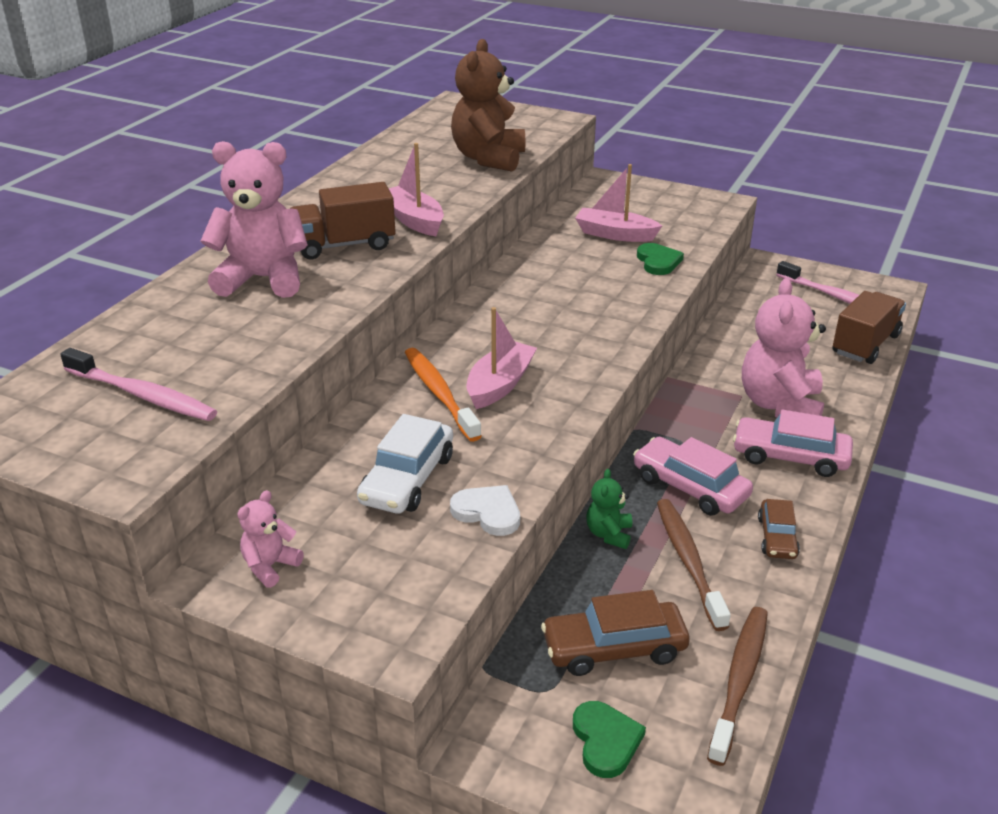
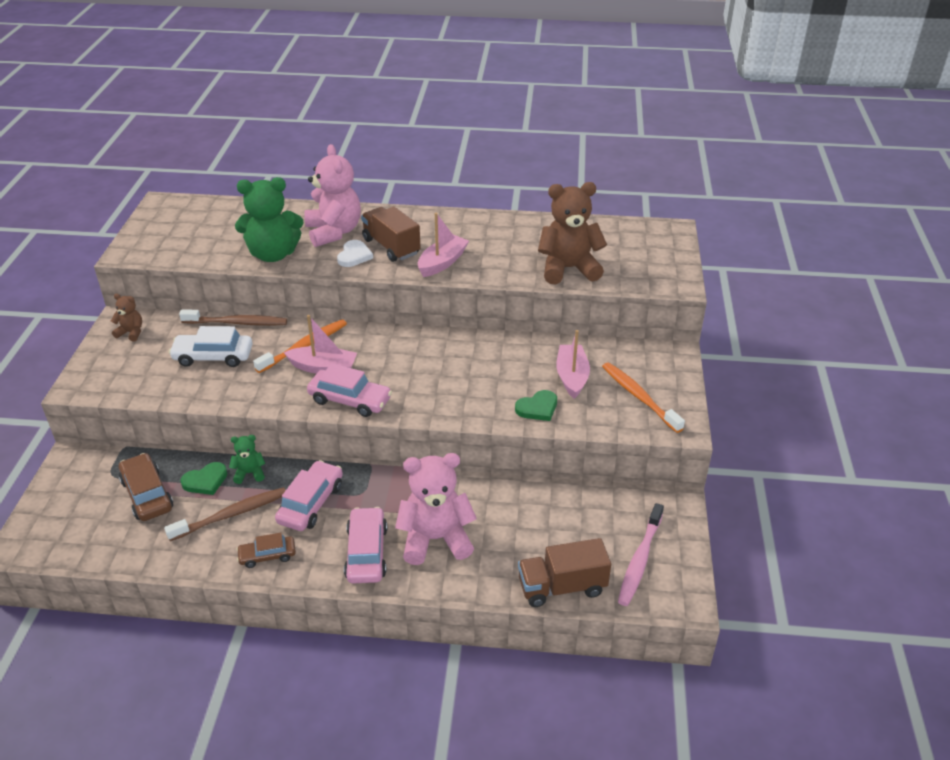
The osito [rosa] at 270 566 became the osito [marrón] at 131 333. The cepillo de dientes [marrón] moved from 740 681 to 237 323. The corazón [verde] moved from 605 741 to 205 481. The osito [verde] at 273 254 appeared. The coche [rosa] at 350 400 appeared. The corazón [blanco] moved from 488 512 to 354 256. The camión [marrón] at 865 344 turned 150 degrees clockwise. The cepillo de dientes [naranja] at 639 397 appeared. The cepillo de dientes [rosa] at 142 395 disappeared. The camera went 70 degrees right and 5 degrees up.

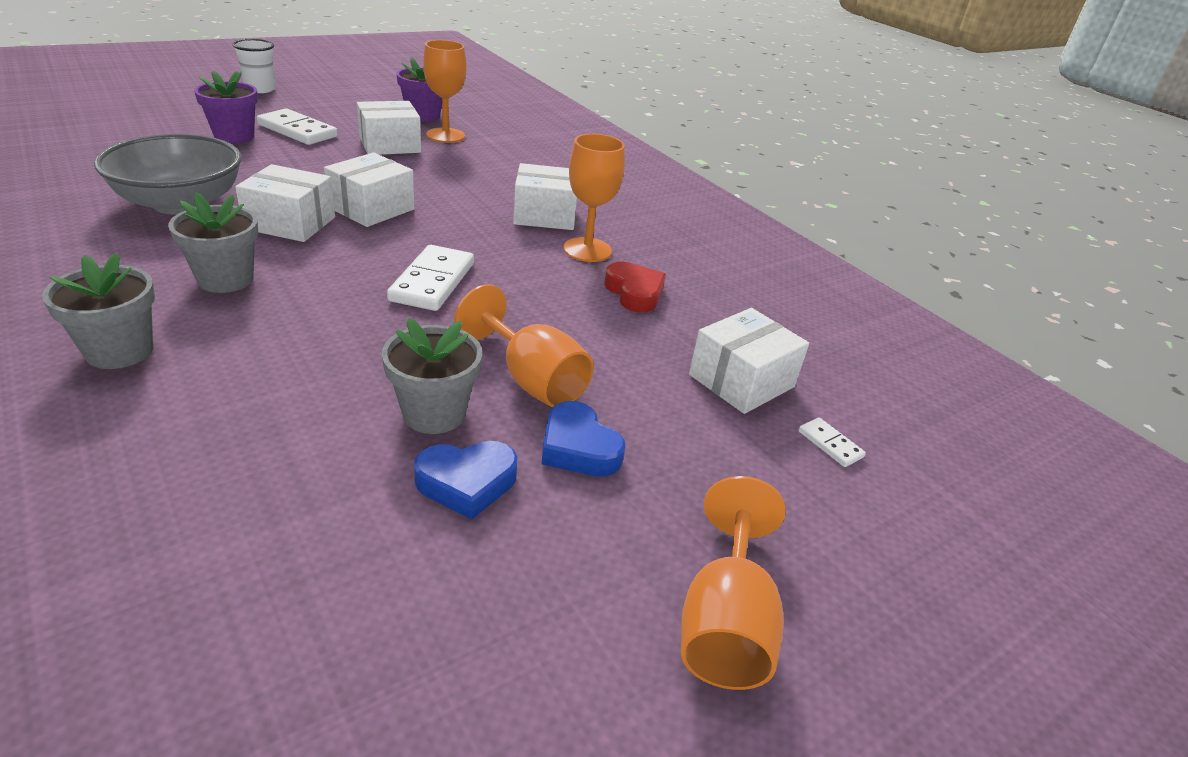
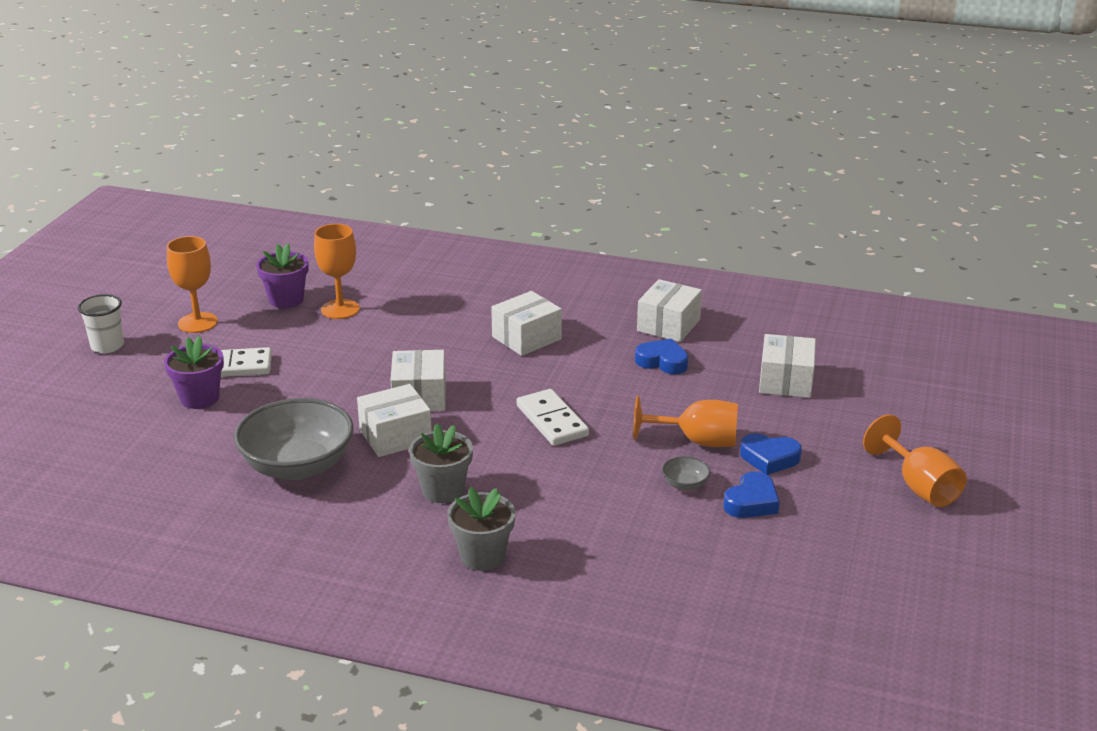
The copa [naranja] moved from 587 250 to 198 323. The corazón [rojo] at 634 293 became the corazón [azul] at 662 362. The caja [blanco] moved from 390 145 to 668 325. The maceta [gris] at 434 413 was replaced by the cuenco [gris] at 685 484. The ficha de dominó [blanco] at 830 444 disappeared. The camera went 35 degrees left and 5 degrees down.

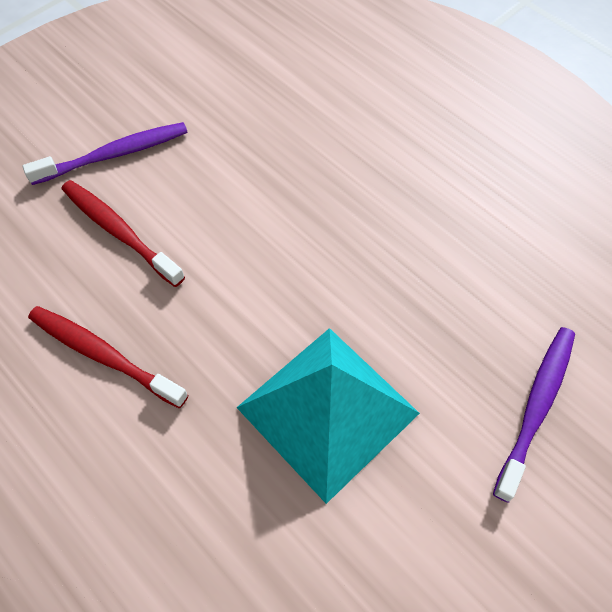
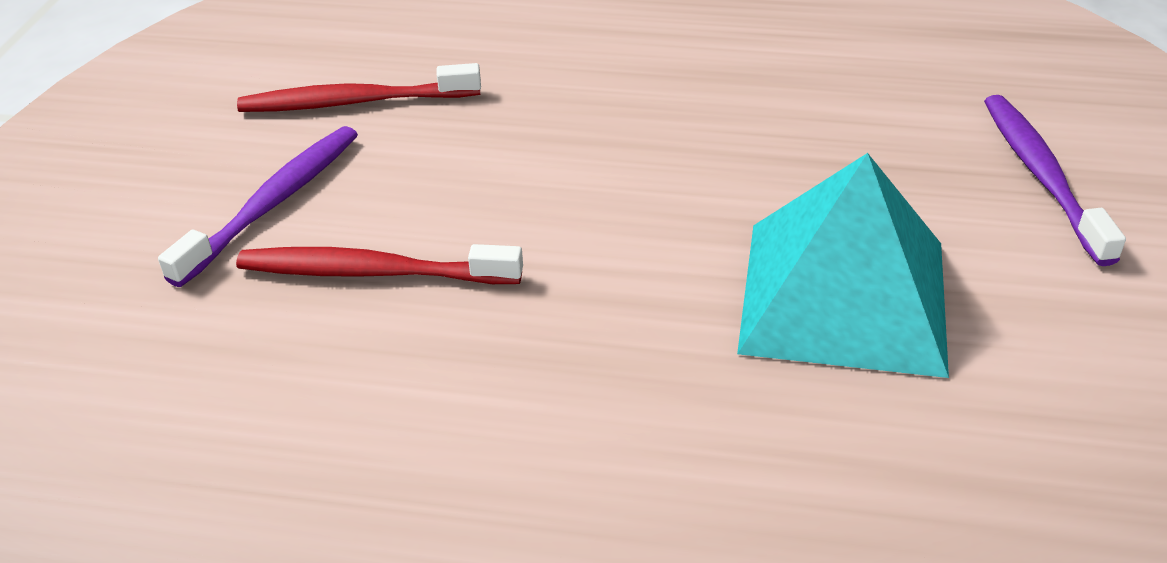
The cepillo de dientes [rojo] moved from 103 355 to 355 102. The camera went 35 degrees left and 20 degrees down.

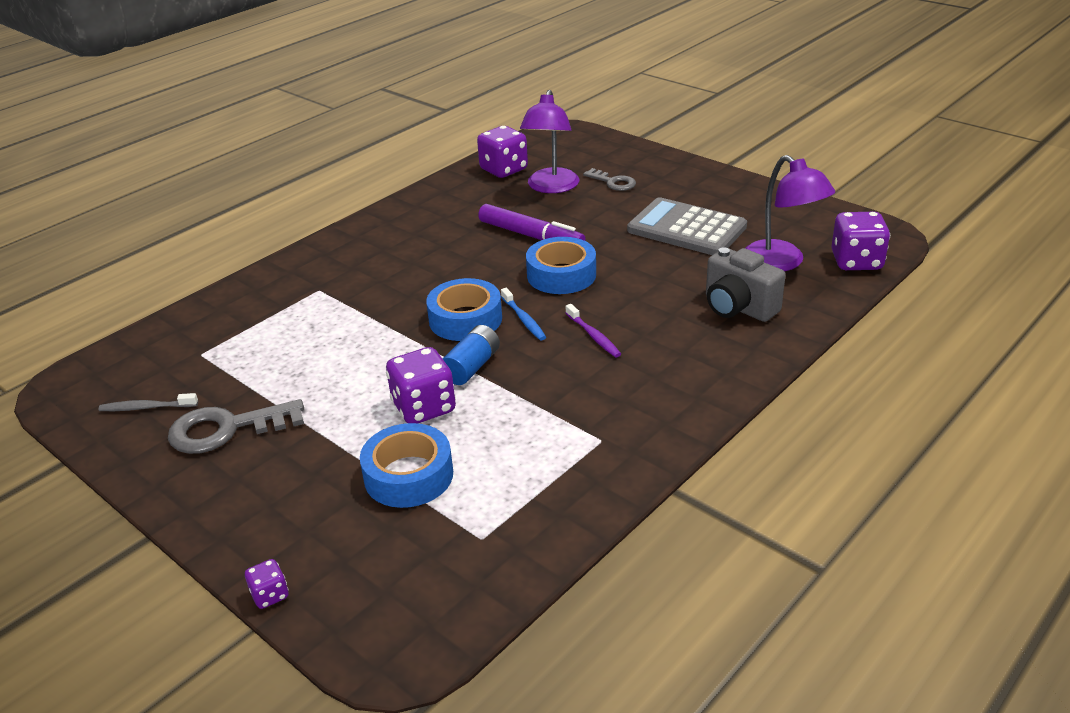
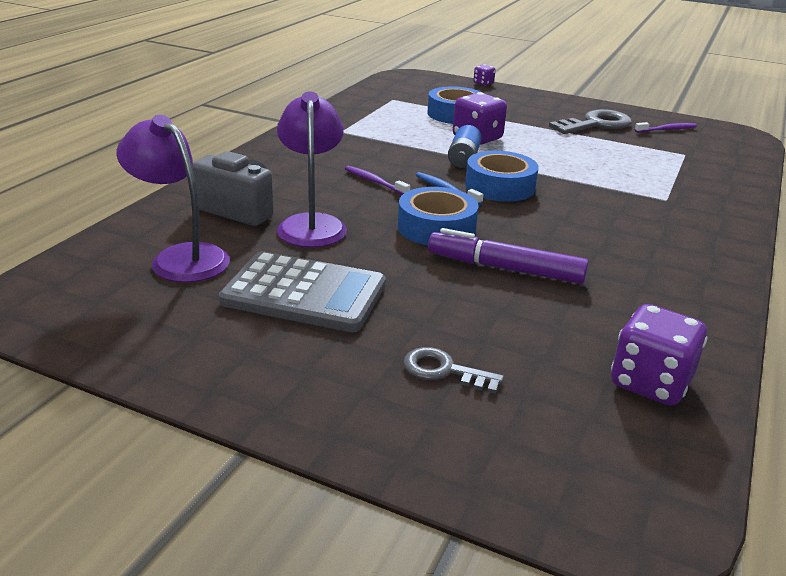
The lámpara [morado] moved from 551 187 to 312 224. The cepillo de dientes [gris] at 146 407 became the cepillo de dientes [morado] at 667 129. The dado [morado] at 856 262 disappeared. The camera went 160 degrees right and 5 degrees down.

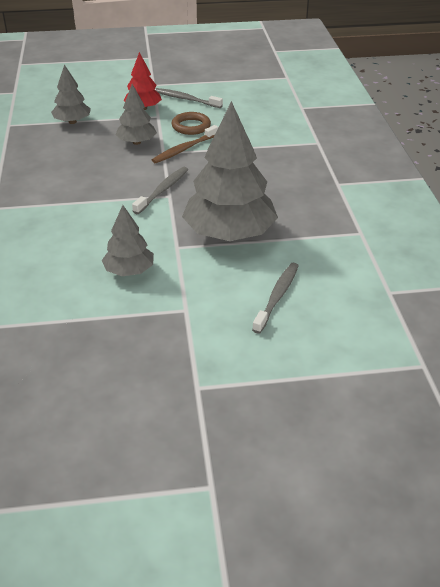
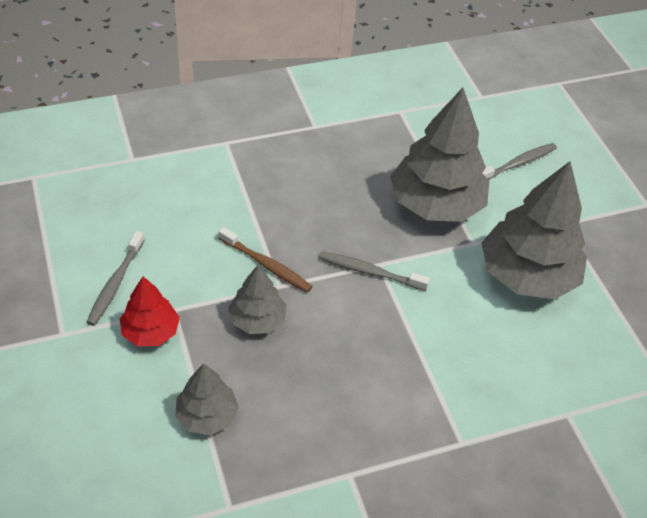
The árbol [gris] at 129 271 changed to 1.91 times the size. The cepillo de dientes [gris] at 277 297 turned 135 degrees clockwise. The anillo [marrón] at 191 126 disappeared. The camera went 105 degrees left and 10 degrees up.

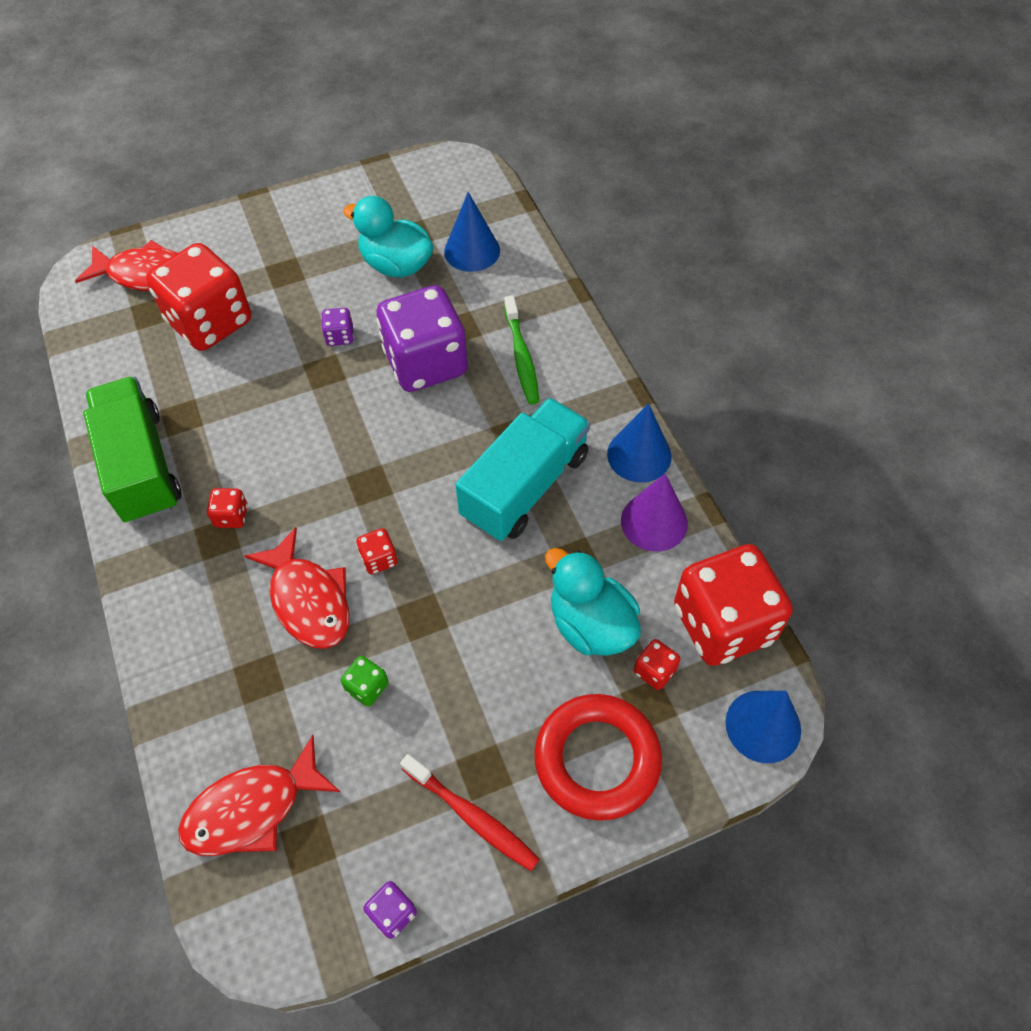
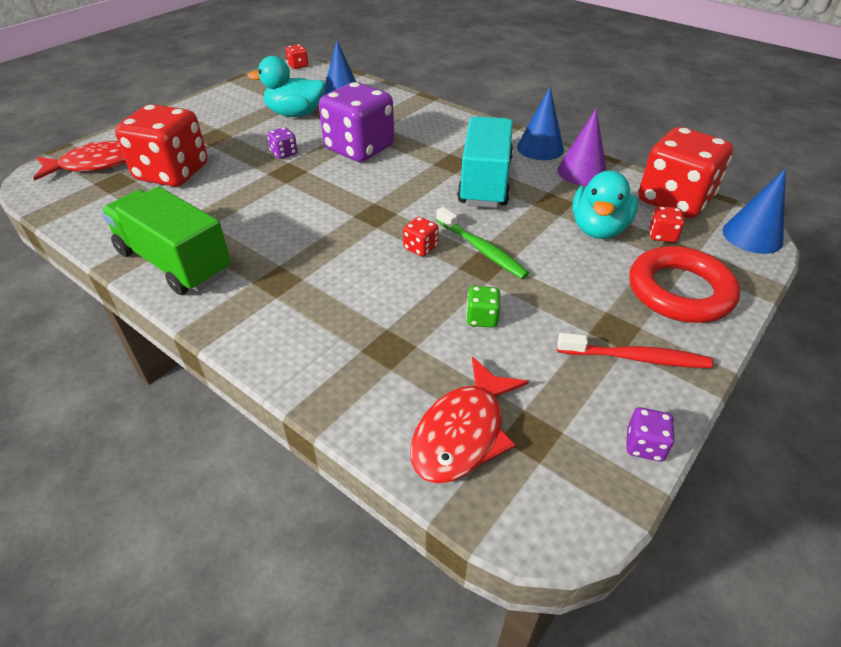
The dado [rojo] moved from 231 516 to 298 66. The cepillo de dientes [verde] moved from 521 357 to 482 249. The pato [turquesa] at 591 624 turned 90 degrees counterclockwise. The pez [rojo] at 308 600 disappeared. The camera went 30 degrees left and 15 degrees down.

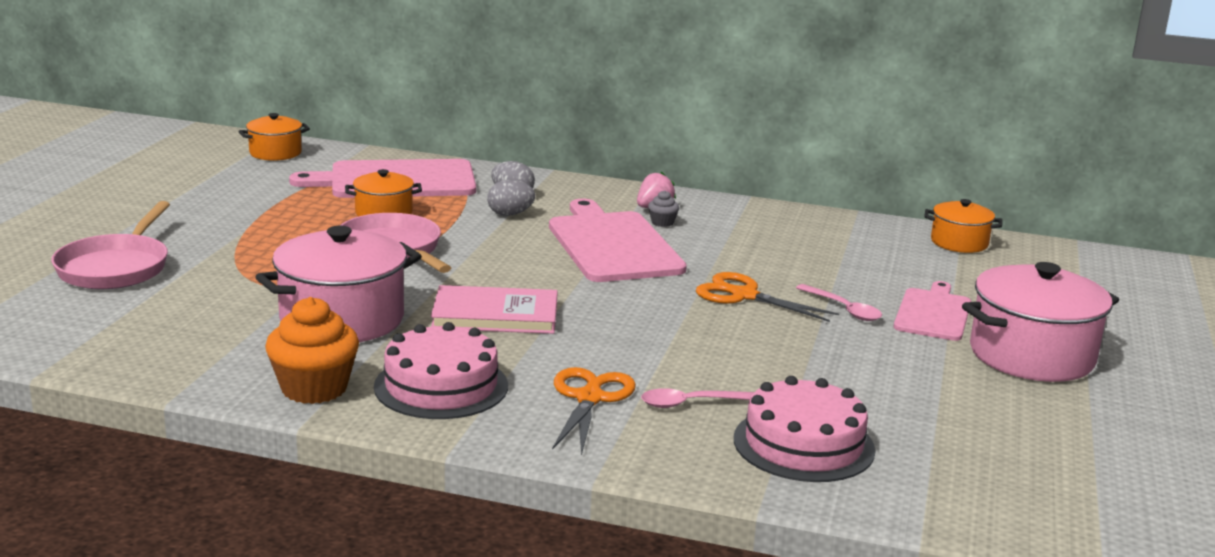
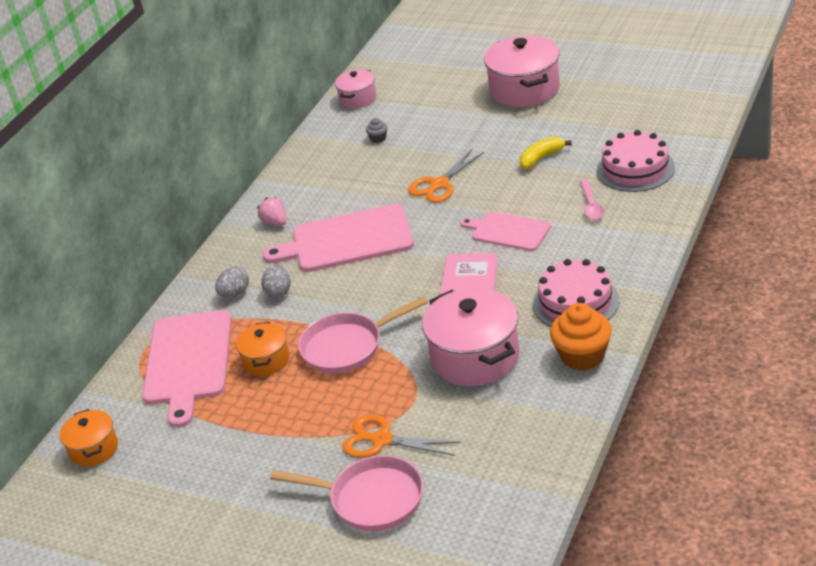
The olla [naranja] at 959 243 became the olla [rosa] at 358 99. The tijeras [naranja] moved from 589 398 to 381 440. The magdalena [gris] moved from 662 222 to 378 138. The tabla de cortar [rosa] moved from 933 313 to 508 231. The plátano [amarillo] at 541 158 appeared. The cuchara [rosa] at 844 309 disappeared. The camera went 75 degrees left and 15 degrees up.

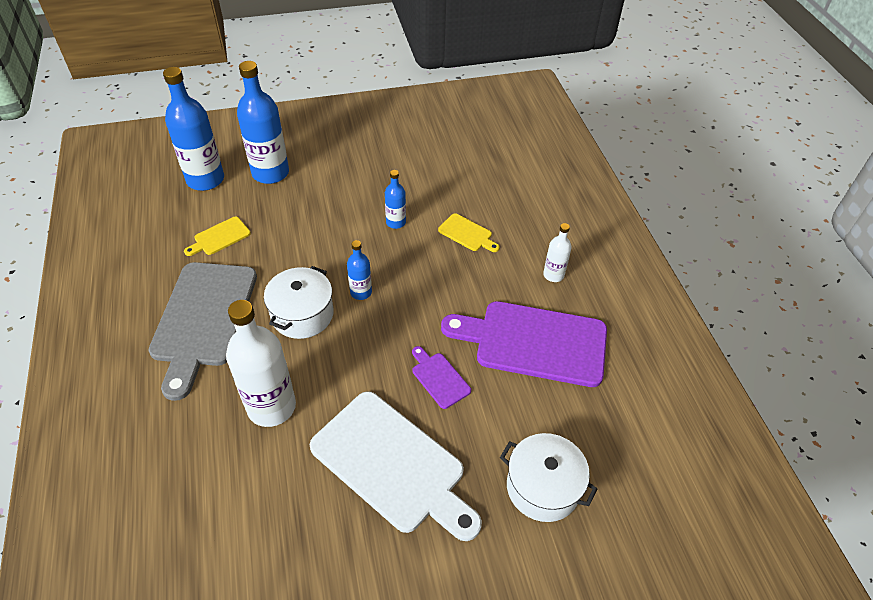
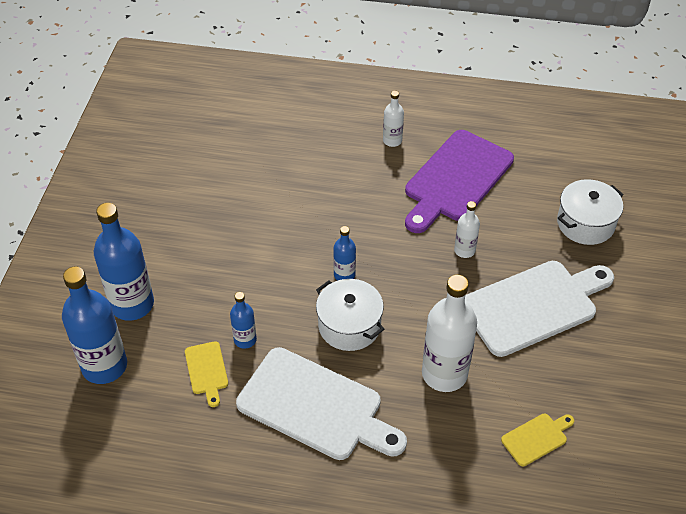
The botella [azul] moved from 396 222 to 245 340. The tabla de cortar [gris] at 203 319 became the tabla de cortar [blanco] at 315 406. The tabla de cortar [morado] at 439 378 was replaced by the botella [blanco] at 464 250. The tabla de cortar [amarillo] moved from 467 234 to 536 438. The camera went 65 degrees left and 0 degrees up.

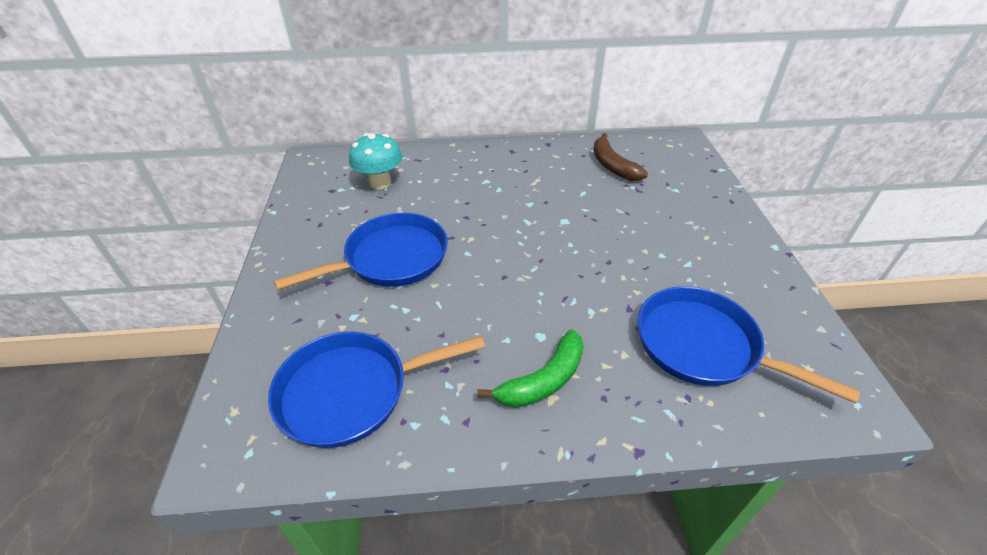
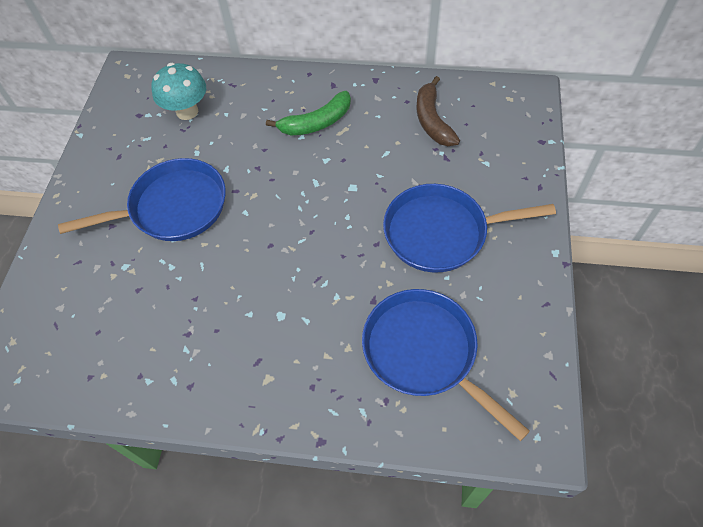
The plátano [verde] moved from 543 380 to 316 123. The sartén [azul] moved from 351 391 to 441 232. The camera went 15 degrees right and 15 degrees up.

